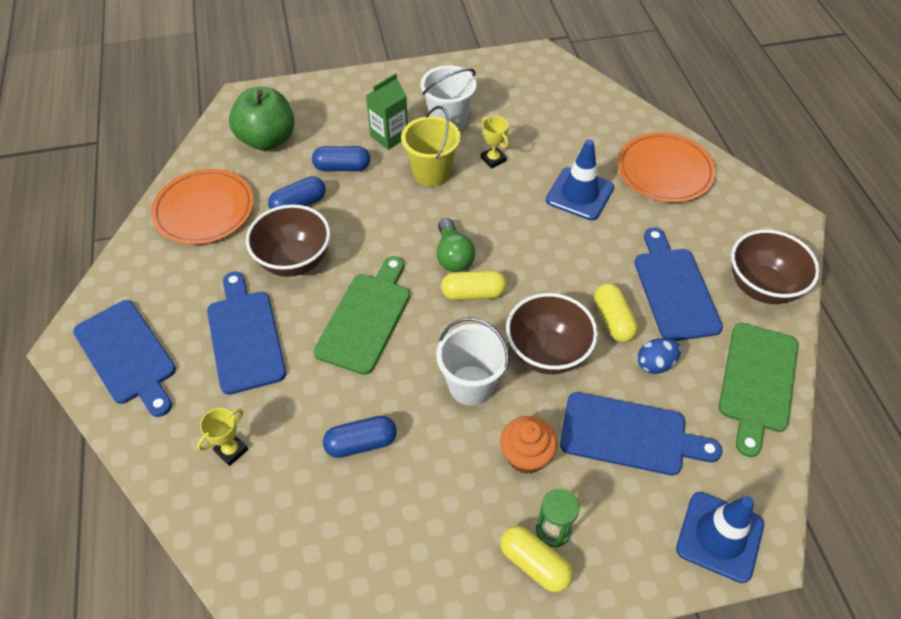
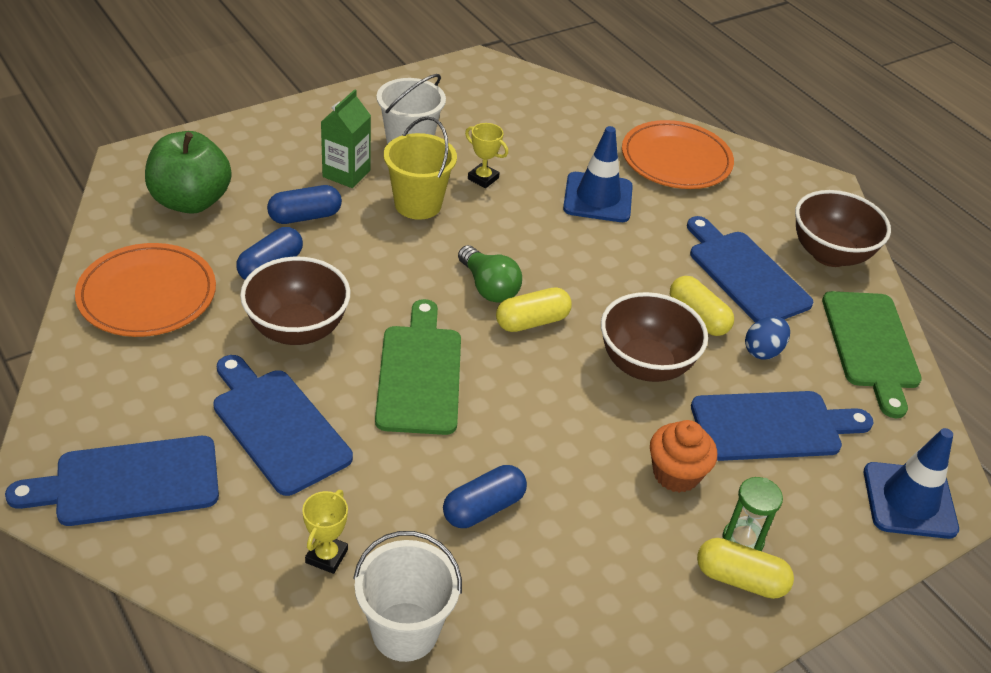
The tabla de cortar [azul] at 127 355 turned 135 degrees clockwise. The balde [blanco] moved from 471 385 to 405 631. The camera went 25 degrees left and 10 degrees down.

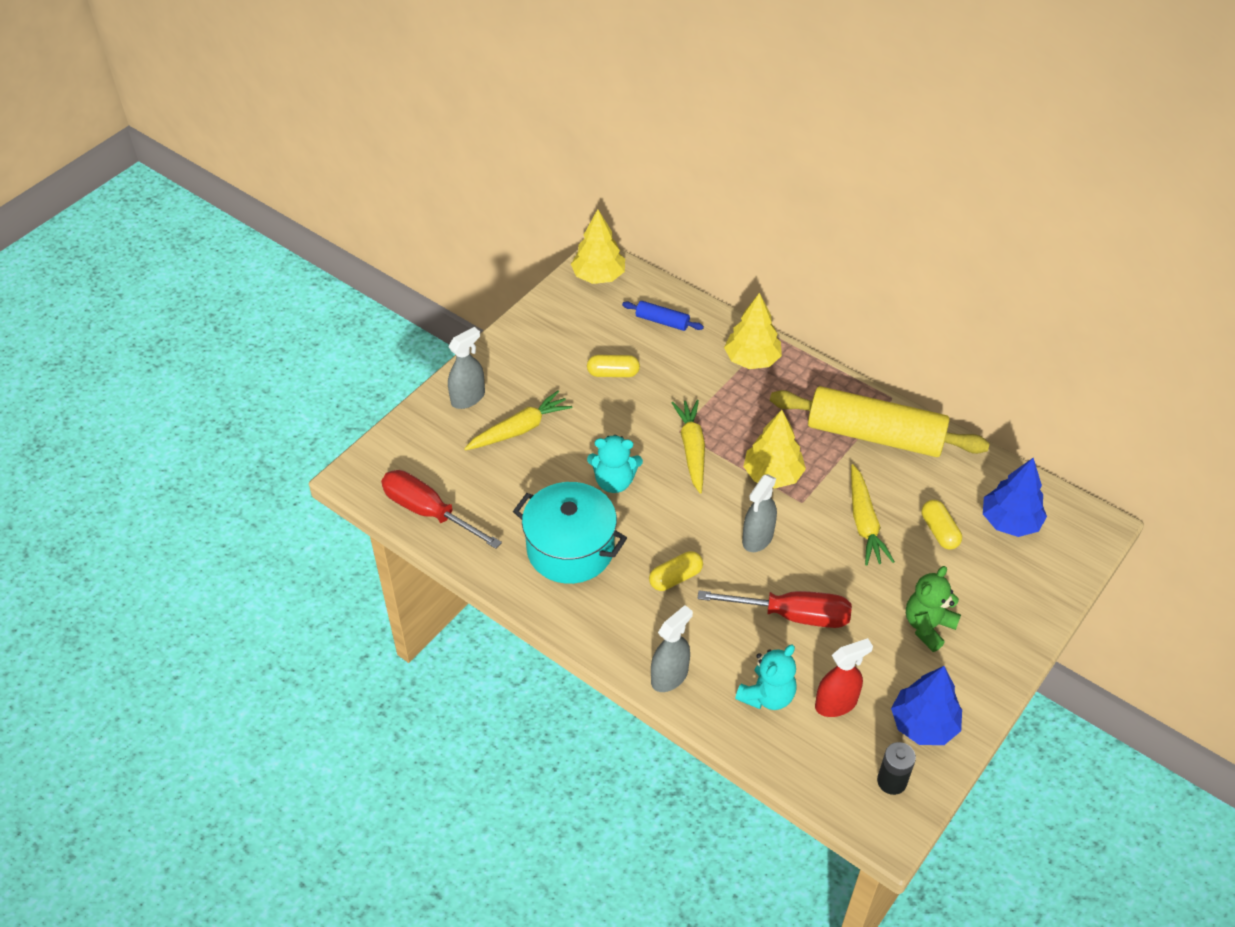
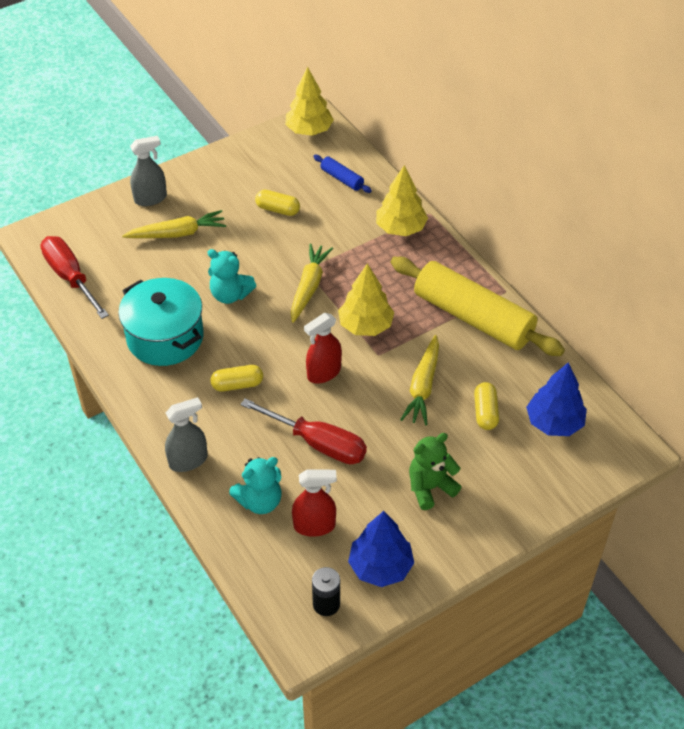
The pulverizador [gris] at 757 538 became the pulverizador [rojo] at 324 373. The camera went 20 degrees right and 0 degrees up.

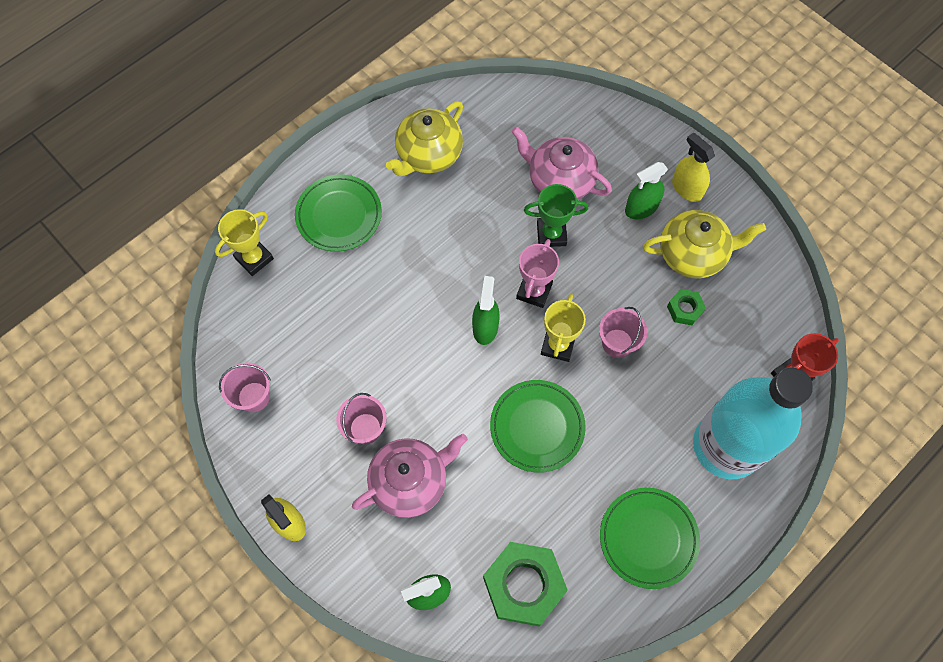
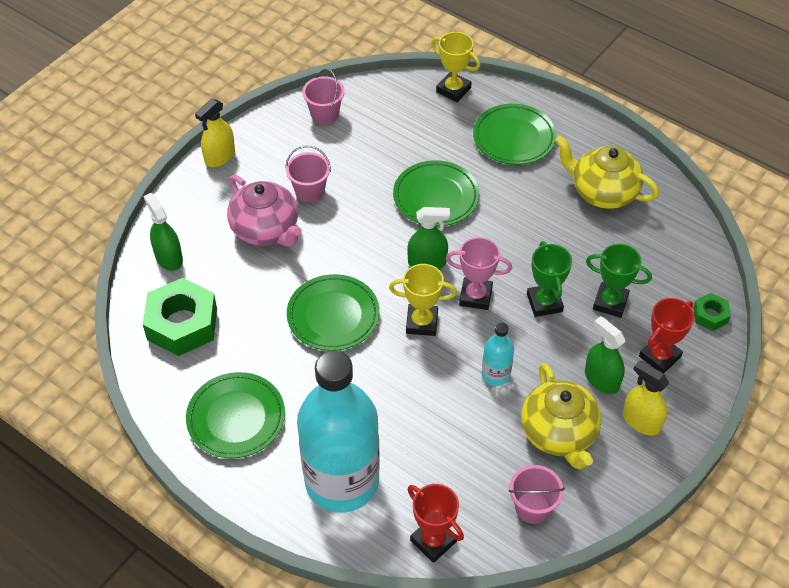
The plato [verde] at 436 197 appeared. The botella [turquesa] at 495 374 appeared. The balde [rosa] moved from 617 343 to 532 507. The tetera [rosa] at 559 181 was replaced by the trofeo [verde] at 610 302. The pulverizador [amarillo] at 687 188 turned 90 degrees counterclockwise. The trofeo [rojo] at 659 356 appeared. The tuerca [verde] moved from 684 309 to 710 315. The camera went 80 degrees right and 15 degrees down.

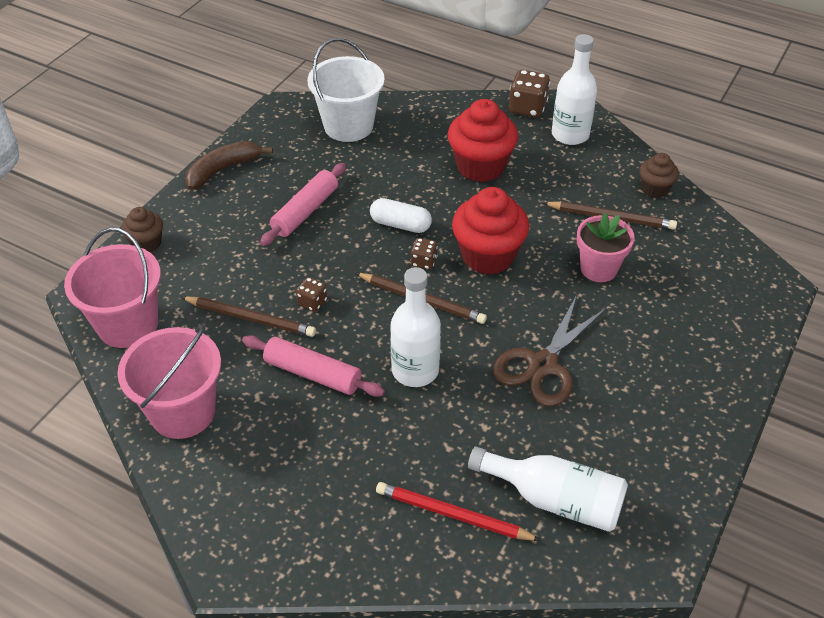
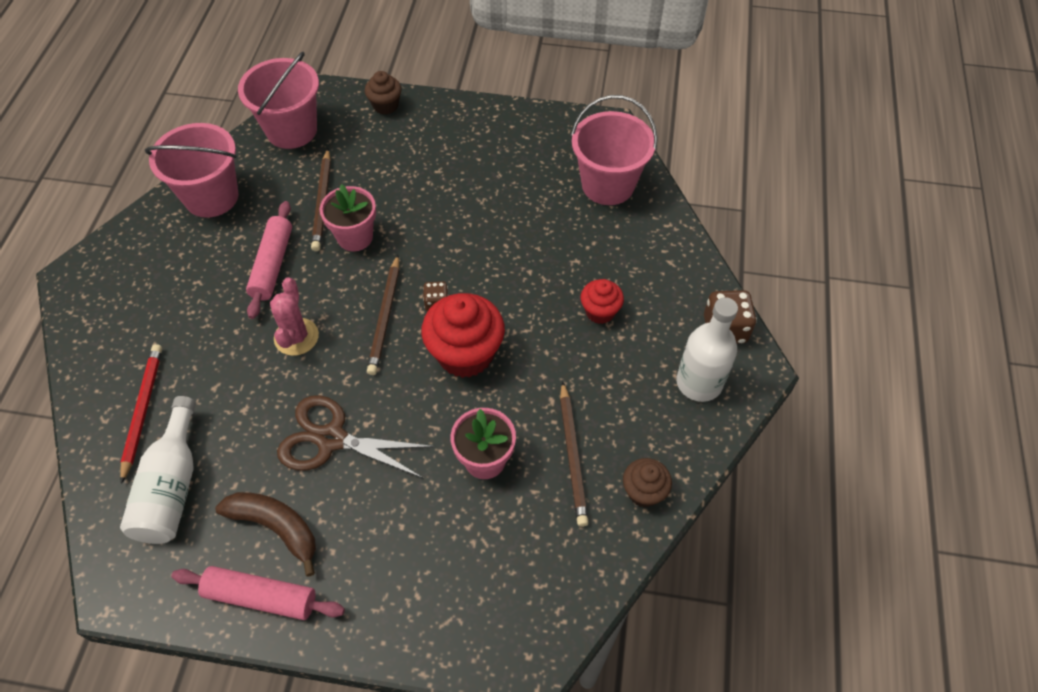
The rodillo [rosa] moved from 305 211 to 261 597. The plátano [marrón] moved from 223 170 to 276 527. The botella [blanco] at 415 370 was replaced by the cactus [rosa] at 296 337. The dado [marrón] at 312 302 was replaced by the maceta [rosa] at 355 237. The balde [blanco] at 348 126 became the balde [rosa] at 608 185. The magdalena [rojo] at 480 166 changed to 0.55 times the size. The cápsula [blanco] at 400 225 disappeared. The camera went 70 degrees right and 10 degrees up.

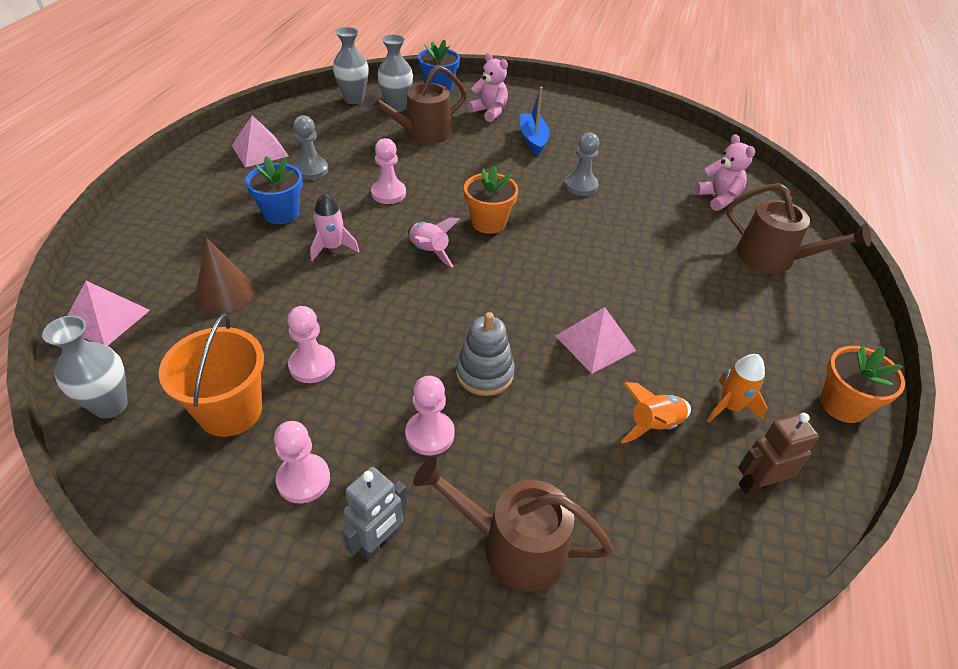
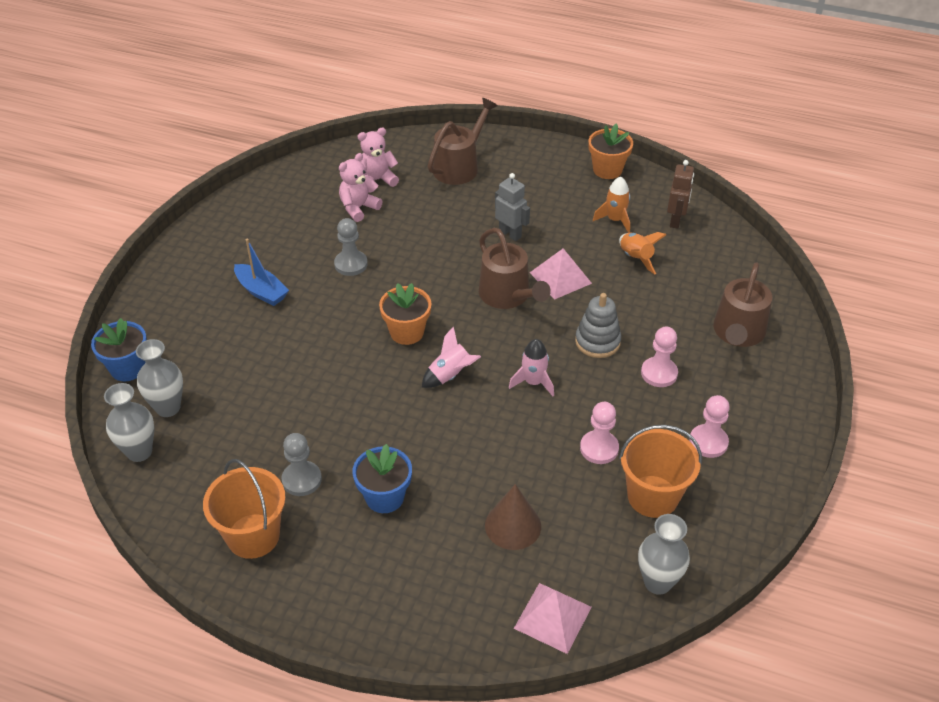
The pirámide [rosa] at 260 150 was replaced by the balde [naranja] at 253 536. The barco [azul] at 533 139 turned 135 degrees counterclockwise. The osito [rosa] moved from 489 112 to 358 208. The regadera [marrón] moved from 422 133 to 508 296. The robot [gris] moved from 378 543 to 510 234. The cohete [rosa] moved from 332 247 to 533 382. The robot [marrón] at 757 485 turned 150 degrees counterclockwise. The peón [rosa] at 388 193 disappeared. The camera went 85 degrees left and 0 degrees up.

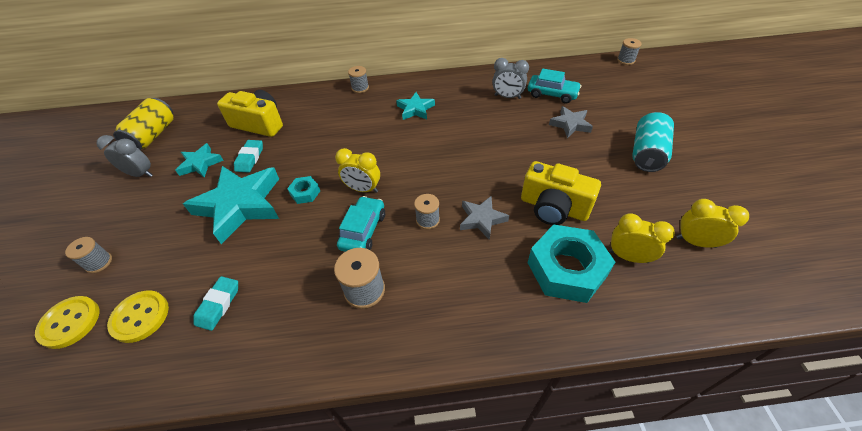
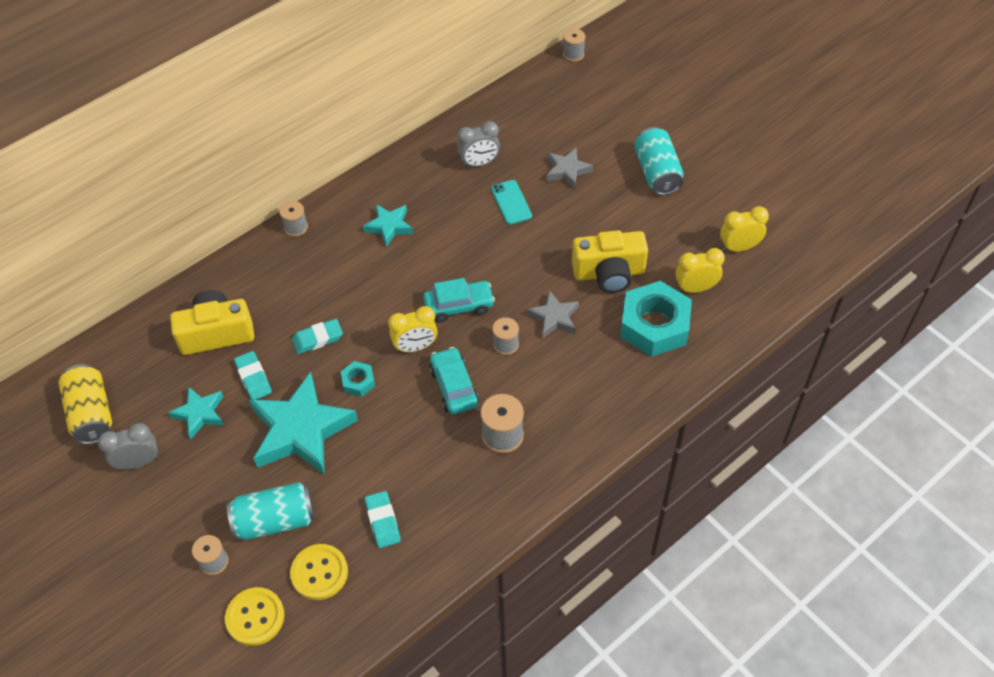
The lata [turquesa] at 275 520 appeared. The goma de borrar [turquesa] at 317 339 appeared. The coche [turquesa] moved from 552 94 to 459 306. The móvil [turquesa] at 511 202 appeared. The camera went 35 degrees left and 5 degrees up.

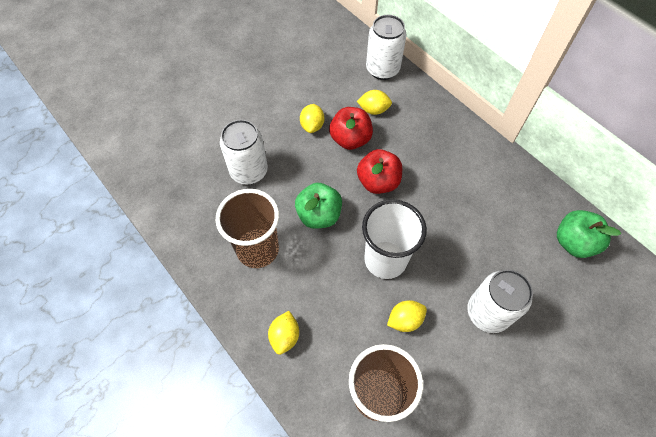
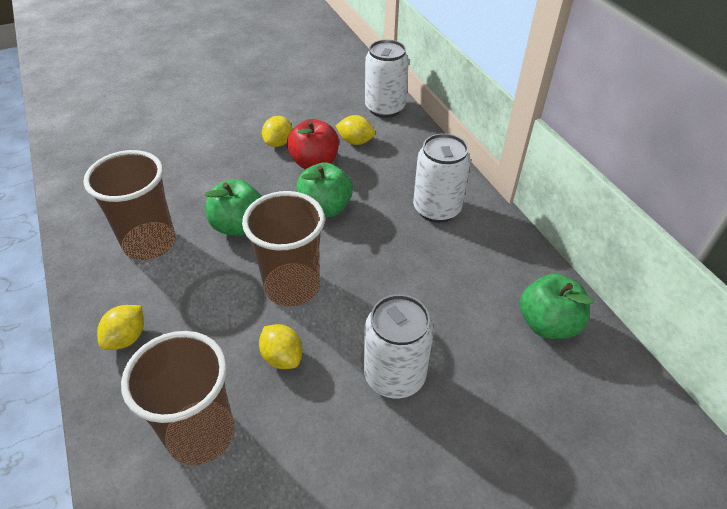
The vaso [blanco] at 385 260 became the vaso [marrón] at 292 287. The limón [amarillo] at 405 320 turned 60 degrees clockwise. The manzana [rojo] at 378 182 became the manzana [verde] at 325 208. The lata [blanco] moved from 249 171 to 436 209. The camera went 15 degrees right and 15 degrees down.

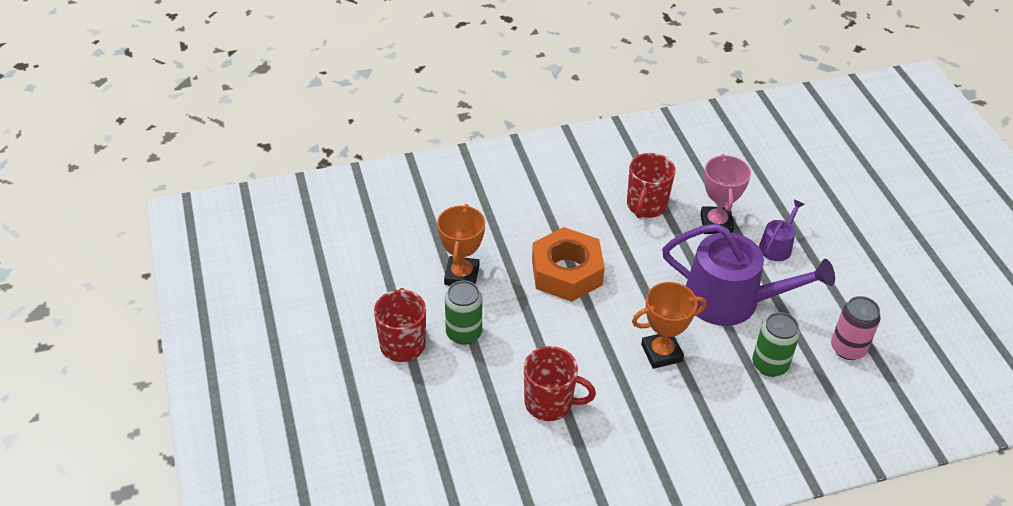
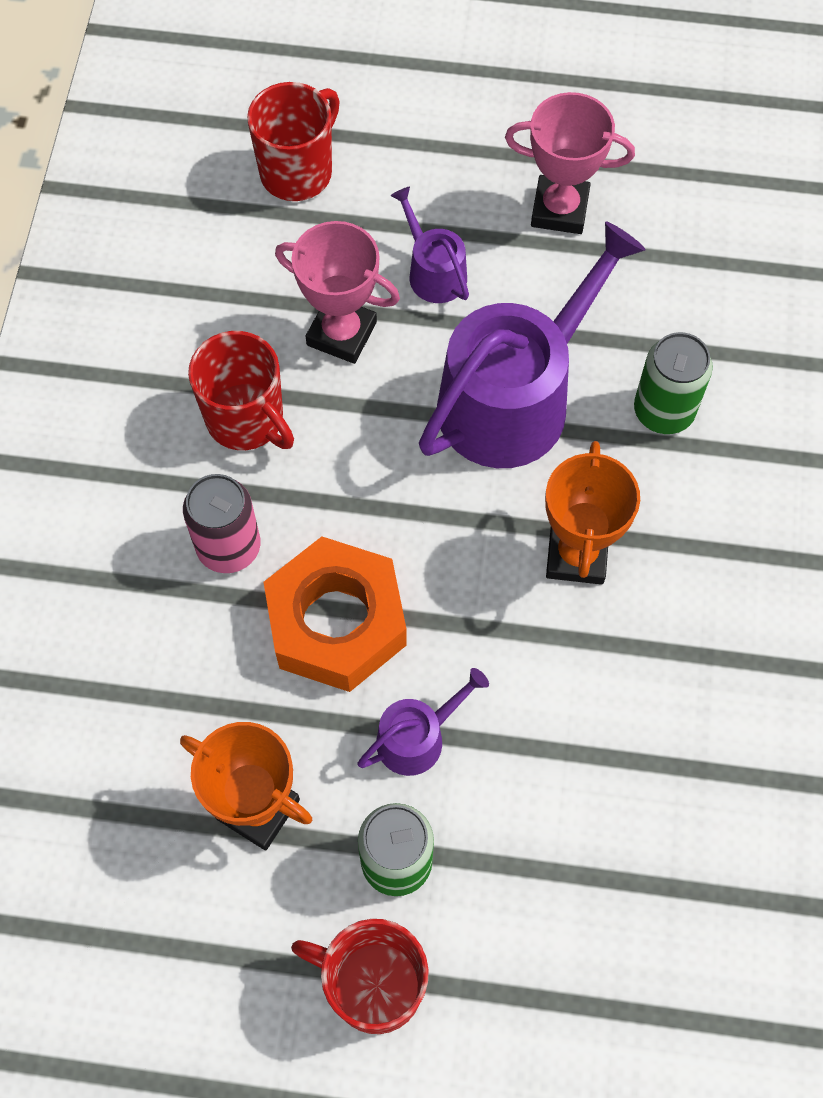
The lata [rosa] moved from 848 348 to 229 547. The taza [rojo] moved from 550 403 to 298 172. The regadera [morado] at 417 737 appeared. The trofeo [rosa] at 559 209 appeared. The camera went 65 degrees left and 20 degrees up.

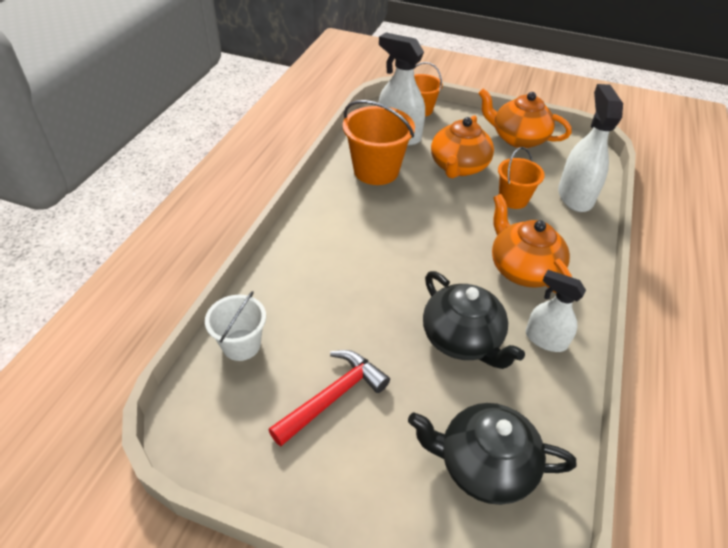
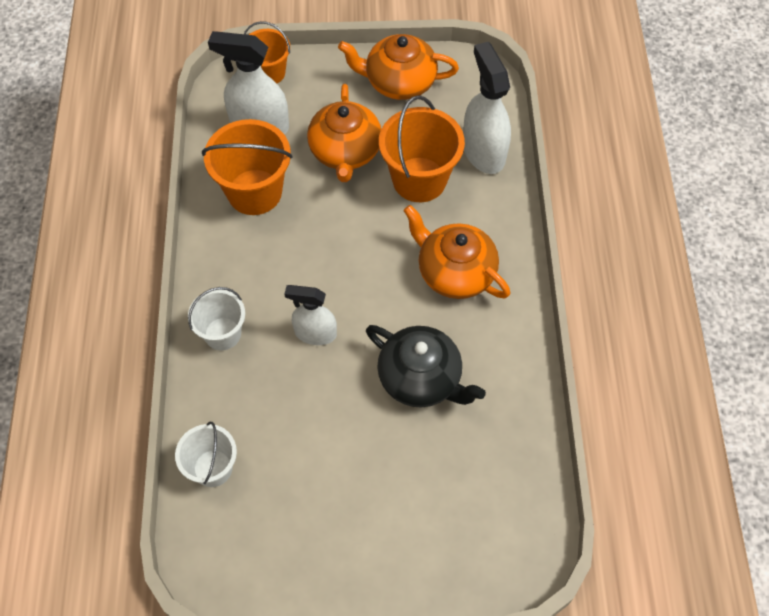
The balde [blanco] at 222 334 appeared. The pulverizador [blanco] moved from 545 339 to 315 333. The balde [naranja] at 513 199 changed to 1.61 times the size. The martillo [rojo] at 333 397 disappeared. The tetera [negro] at 483 465 disappeared. The camera went 20 degrees left and 15 degrees up.

